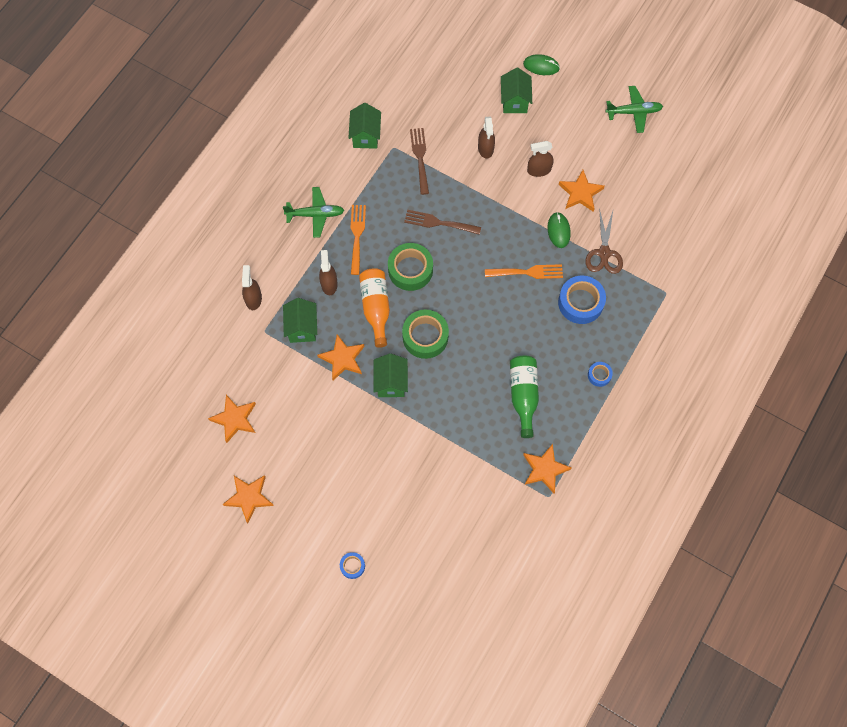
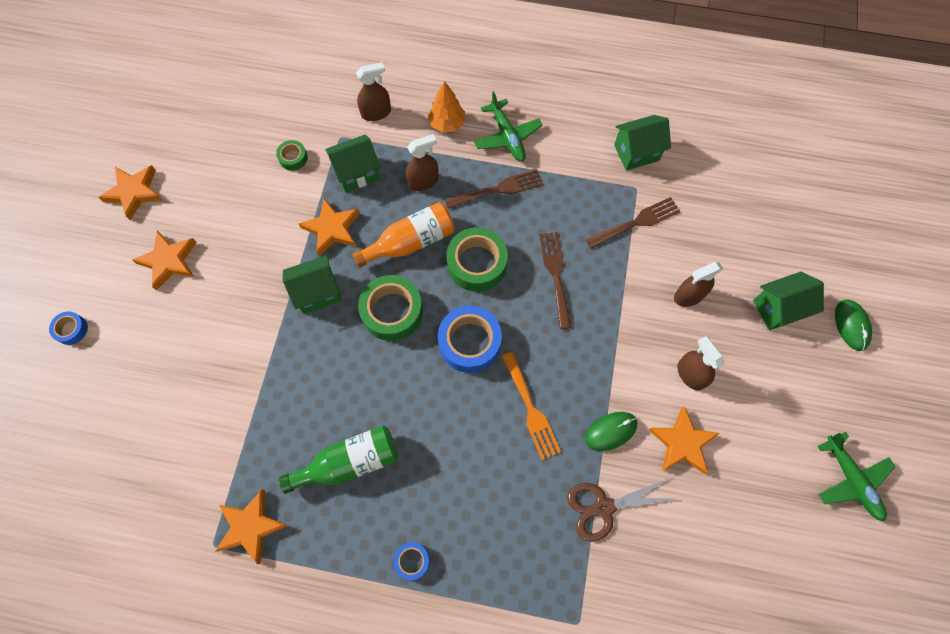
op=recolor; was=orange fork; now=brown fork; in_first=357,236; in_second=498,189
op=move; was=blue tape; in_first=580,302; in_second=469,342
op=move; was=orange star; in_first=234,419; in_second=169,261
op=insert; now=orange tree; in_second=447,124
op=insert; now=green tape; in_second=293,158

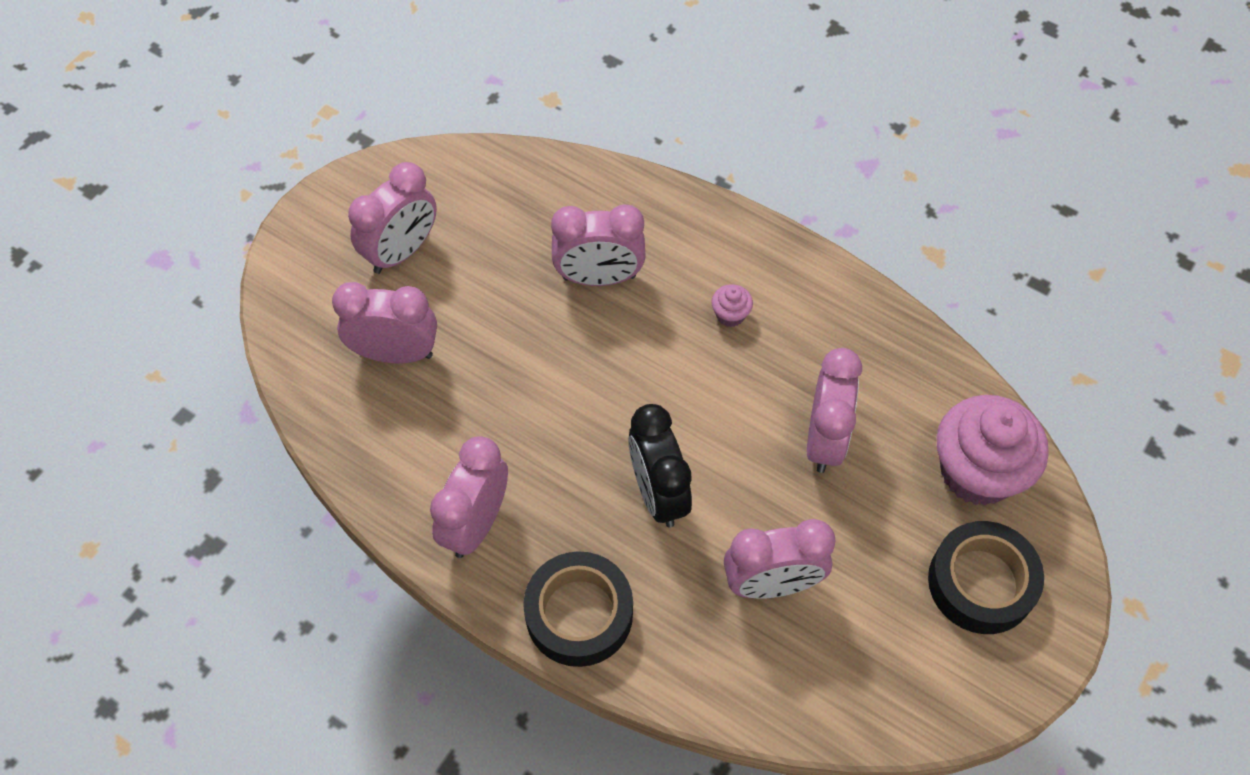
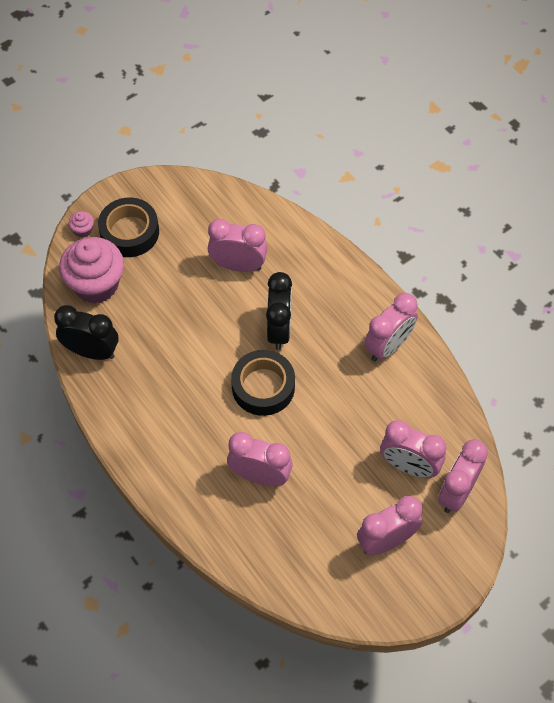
op=move; was=pink cupcake; in_first=730,315; in_second=83,230
op=move; was=pink clock; in_first=824,439; in_second=457,492
op=move; was=black tape; in_first=579,614; in_second=263,387
op=insert; now=black clock; in_second=91,351

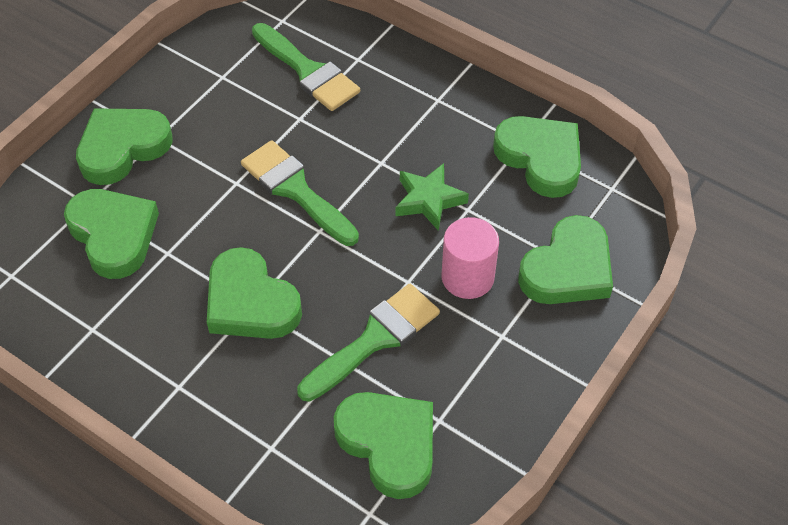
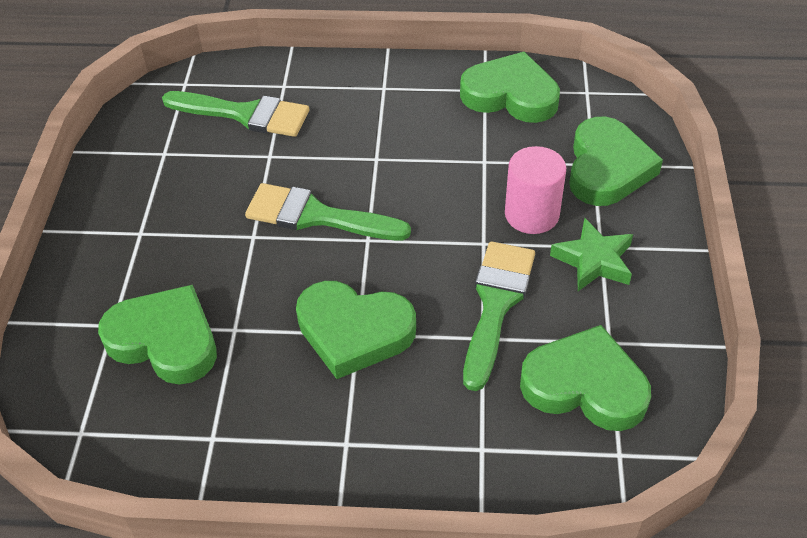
op=delete; was=green heart; in_first=122,148
op=move; was=green star; in_first=428,200; in_second=593,260

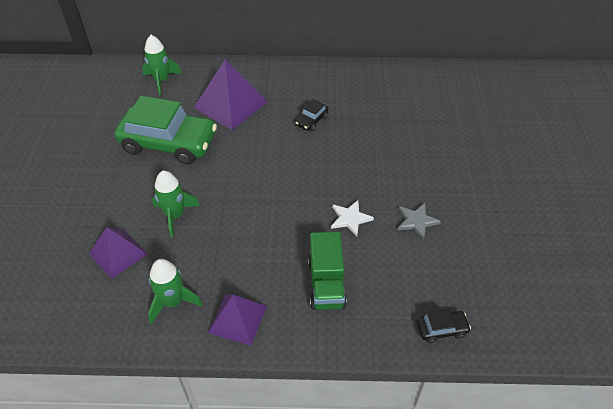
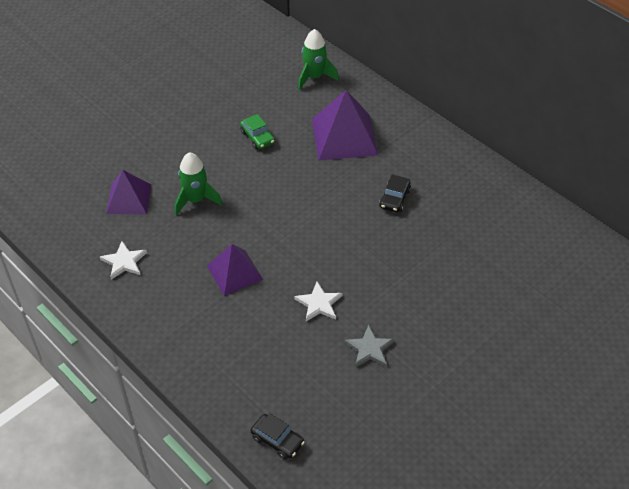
op=resize; was=green car; in_first=169,143; in_second=257,137; ratio=0.41
op=rotate; was=black car; in_first=311,120; in_second=394,199; clockwise=-60
op=delete; was=green truck; in_first=326,283
op=replace; was=green rocket; now=white star; in_first=173,302; in_second=124,262
op=move; was=purple pyramid; in_first=237,319; in_second=235,272

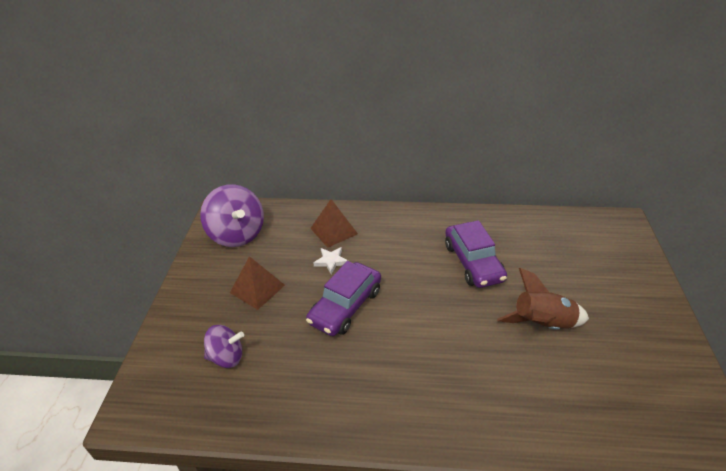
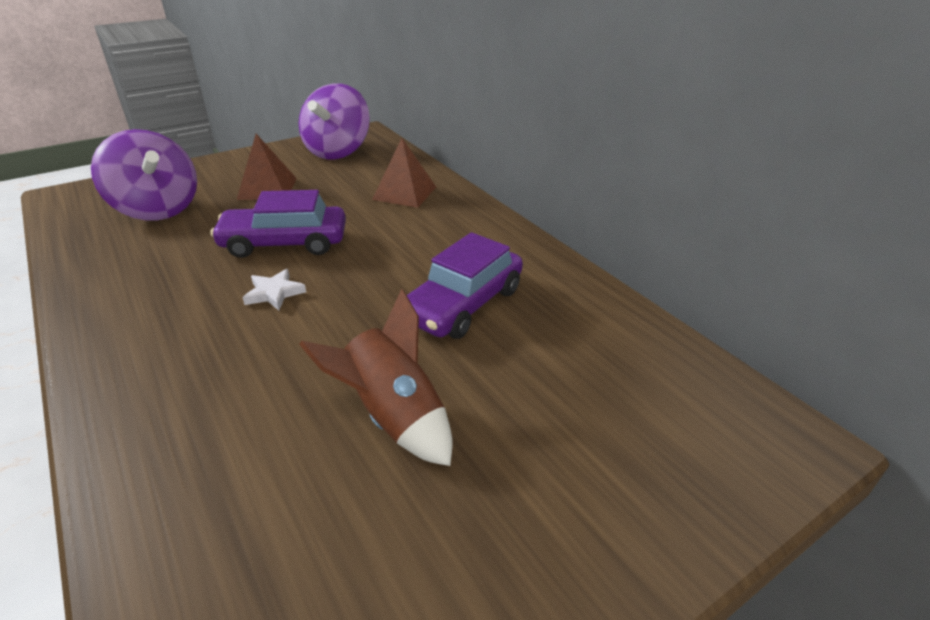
op=move; was=white star; in_first=331,261; in_second=274,293
op=resize; was=purple spinning top; in_first=227,357; in_second=157,209; ratio=1.69

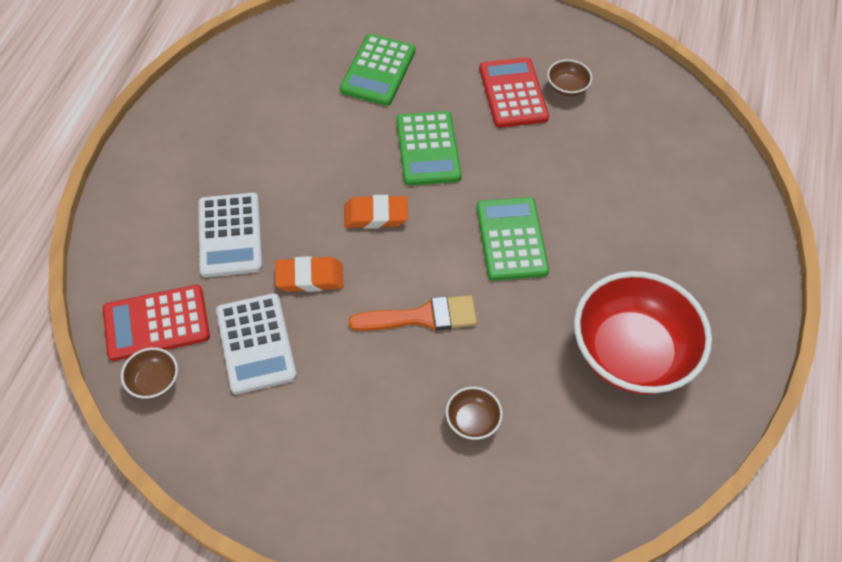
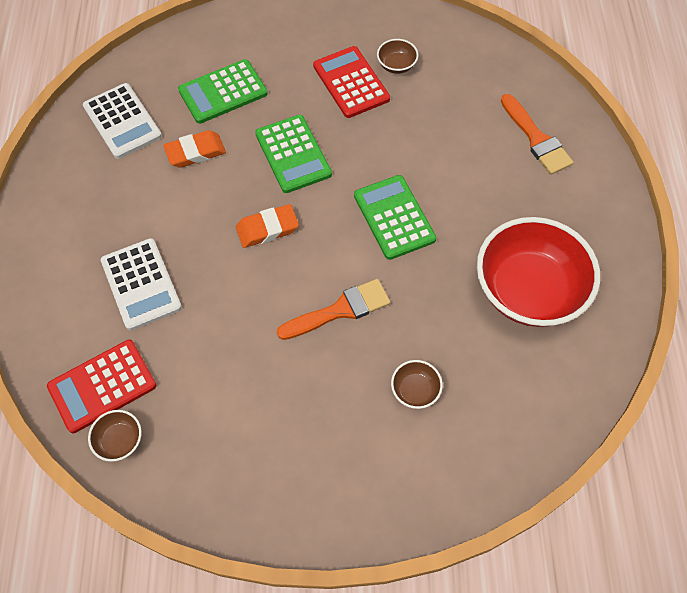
op=rotate; was=green calculator; in_first=378,70; in_second=223,92; clockwise=60
op=move; was=orange eraser; in_first=309,277; in_second=195,152
op=move; was=white calculator; in_first=256,343; in_second=122,121
op=insert; now=orange brush; in_second=536,139

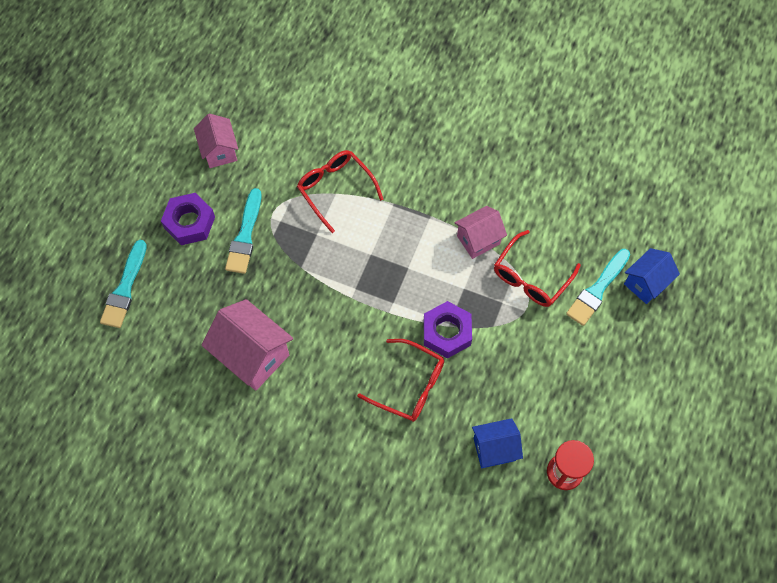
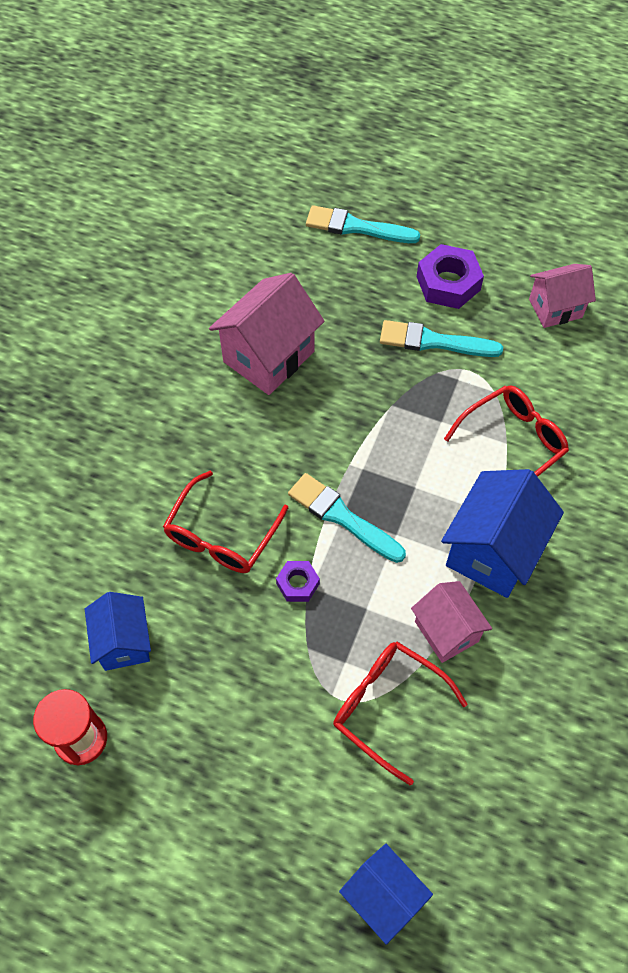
op=move; was=turquoise brush; in_first=597,290; in_second=342,517
op=resize; was=purple nut; in_first=446,332; in_second=298,583; ratio=0.56
op=insert; now=blue house; in_second=493,551

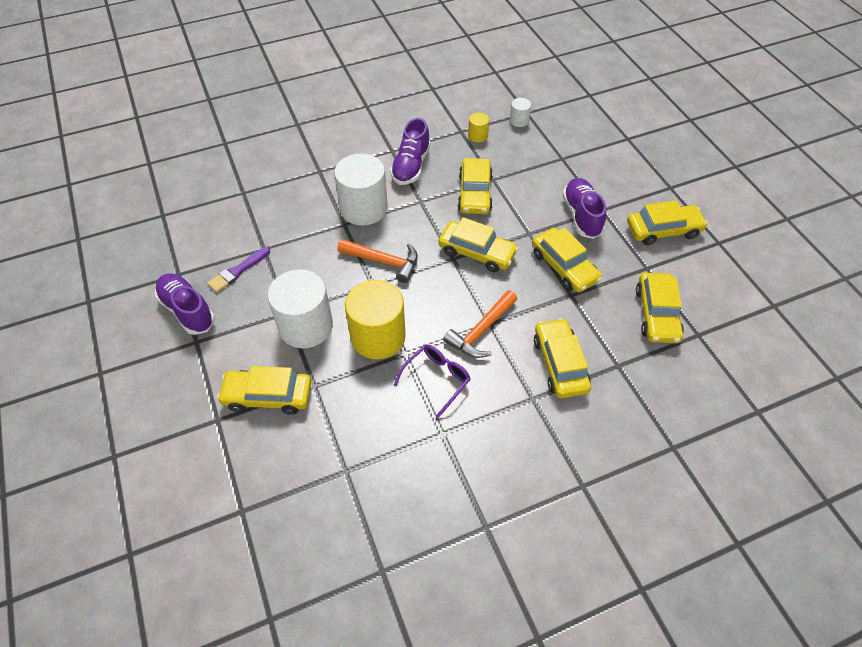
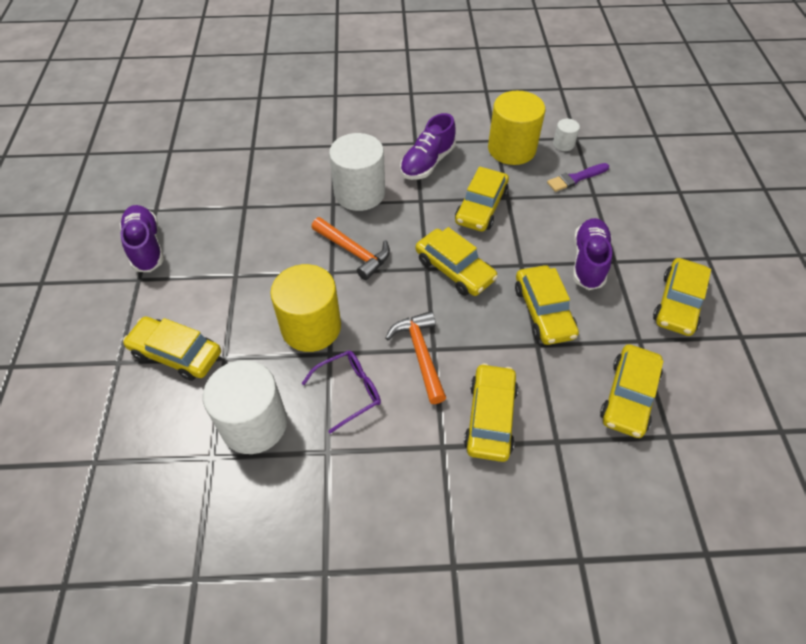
op=resize; was=yellow cylinder; in_first=478,136; in_second=511,149; ratio=2.21
op=rotate; was=yellow car; in_first=663,230; in_second=678,303; clockwise=105
op=move; was=purple brush; in_first=238,271; in_second=576,178
op=move; was=white cylinder; in_first=305,326; in_second=254,424
op=rotate; was=orange hammer; in_first=481,331; in_second=420,354; clockwise=105

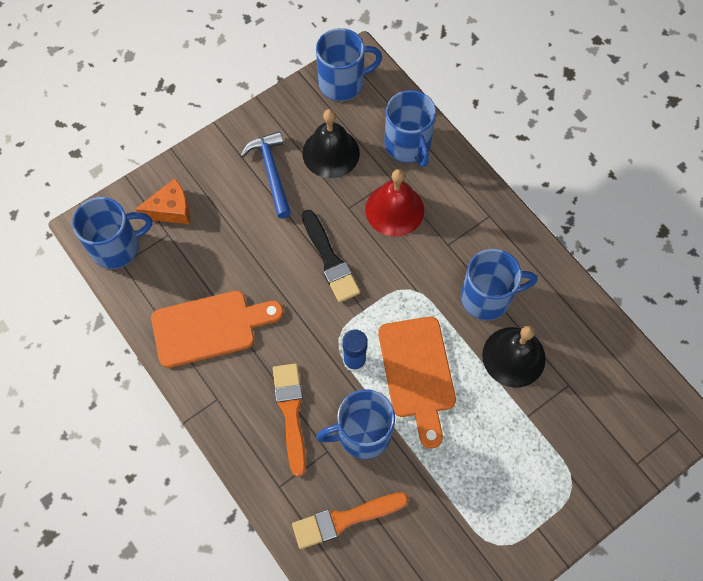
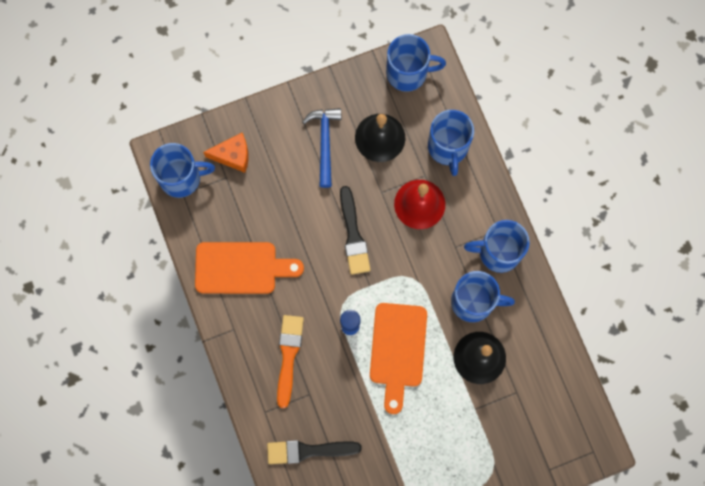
op=move; was=blue mug; in_first=362,434; in_second=498,252
op=recolor; was=orange brush; now=black brush; in_first=345,519; in_second=308,451

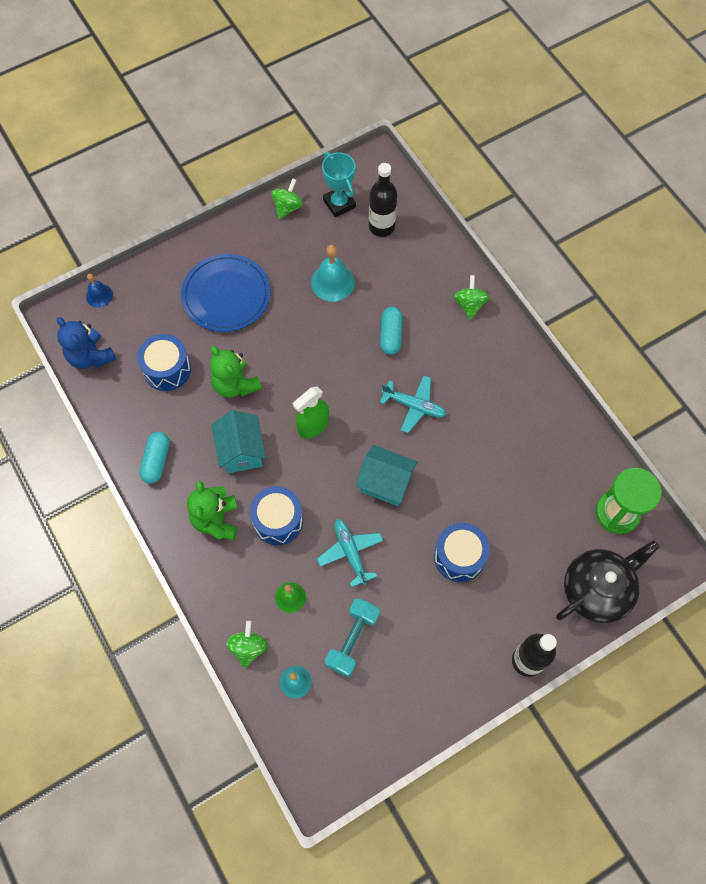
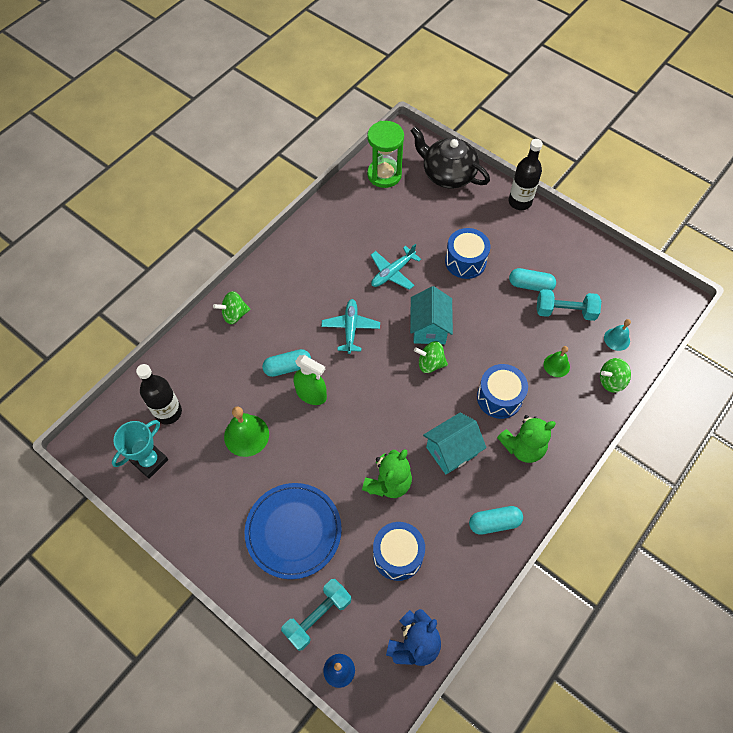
op=move; was=green spinning top; in_first=287,207; in_second=430,363
op=recolor; was=turquoise bell; now=green bell; in_first=332,282; in_second=246,435
op=move; was=green spray bottle; in_first=313,426; in_second=311,394
op=move; was=turquoise plane; in_first=350,552; in_second=392,272
op=insert; now=turquoise capsule; in_second=530,285
op=insert; now=turquoise dumbbell; in_second=317,616

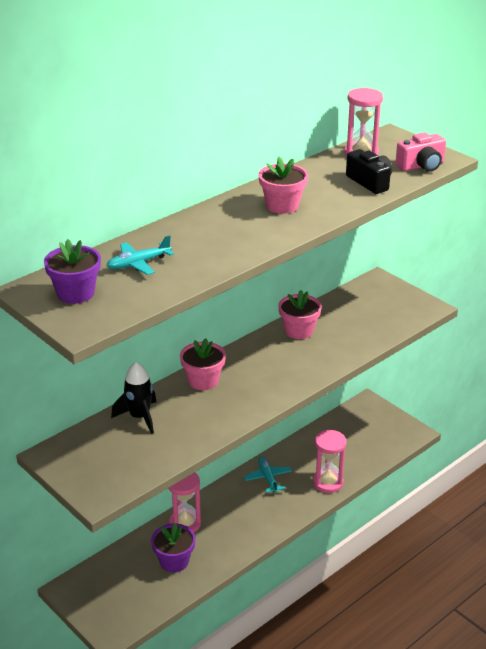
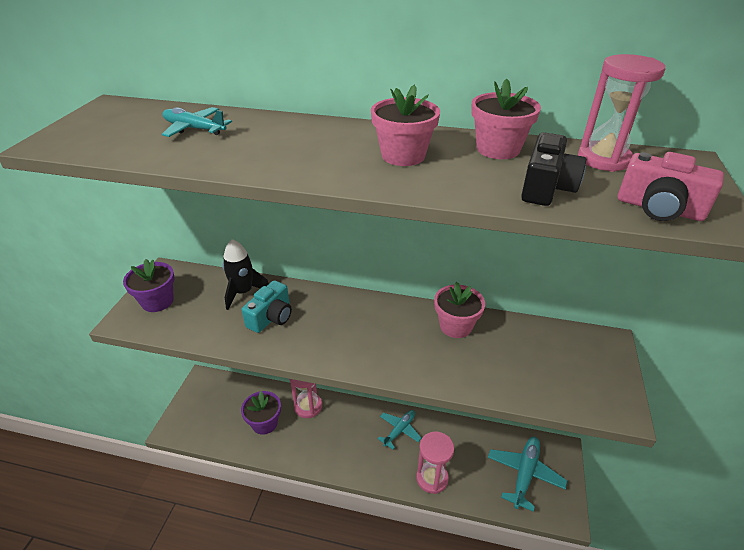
op=move; was=purple flower pot; in_first=75,293; in_second=157,301
op=move; was=pink flower pot; in_first=203,381; in_second=498,149
op=insert; now=turquoise camera; in_second=271,317
op=insert; now=turquoise plane; in_second=524,474

